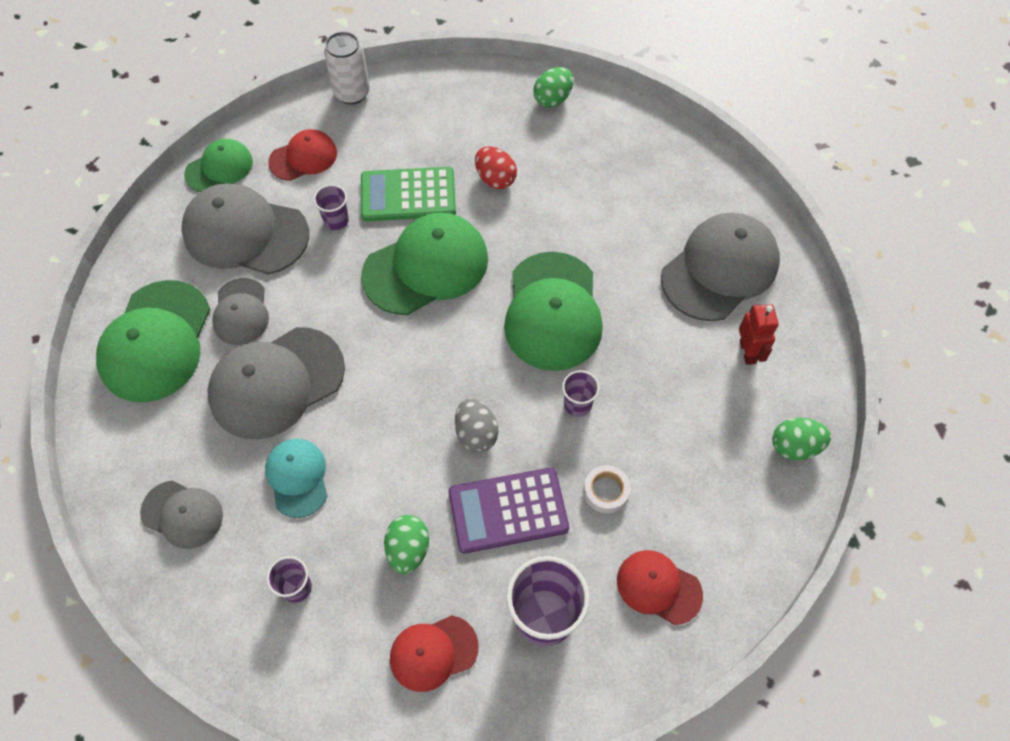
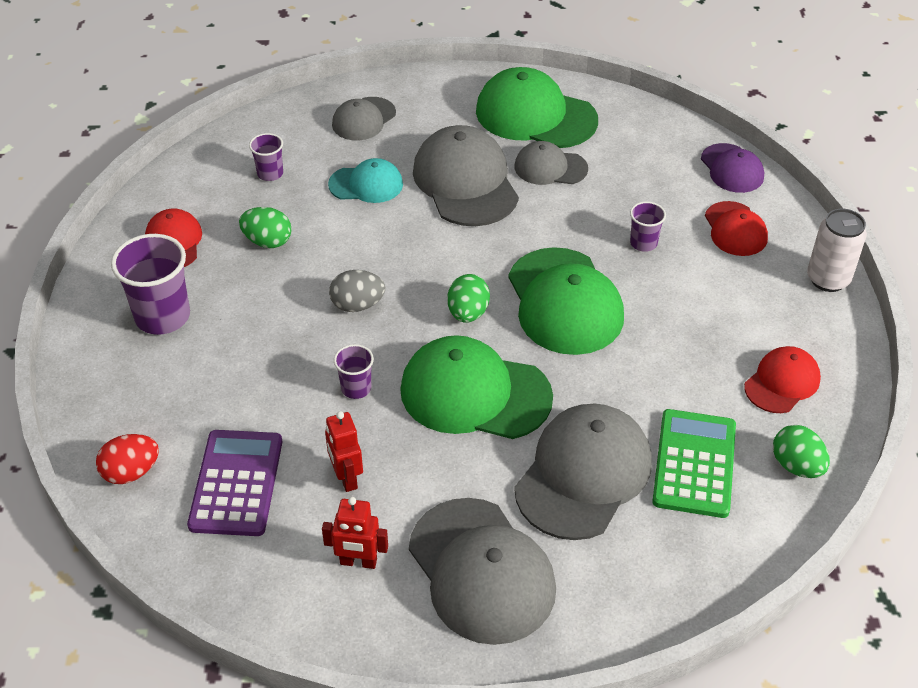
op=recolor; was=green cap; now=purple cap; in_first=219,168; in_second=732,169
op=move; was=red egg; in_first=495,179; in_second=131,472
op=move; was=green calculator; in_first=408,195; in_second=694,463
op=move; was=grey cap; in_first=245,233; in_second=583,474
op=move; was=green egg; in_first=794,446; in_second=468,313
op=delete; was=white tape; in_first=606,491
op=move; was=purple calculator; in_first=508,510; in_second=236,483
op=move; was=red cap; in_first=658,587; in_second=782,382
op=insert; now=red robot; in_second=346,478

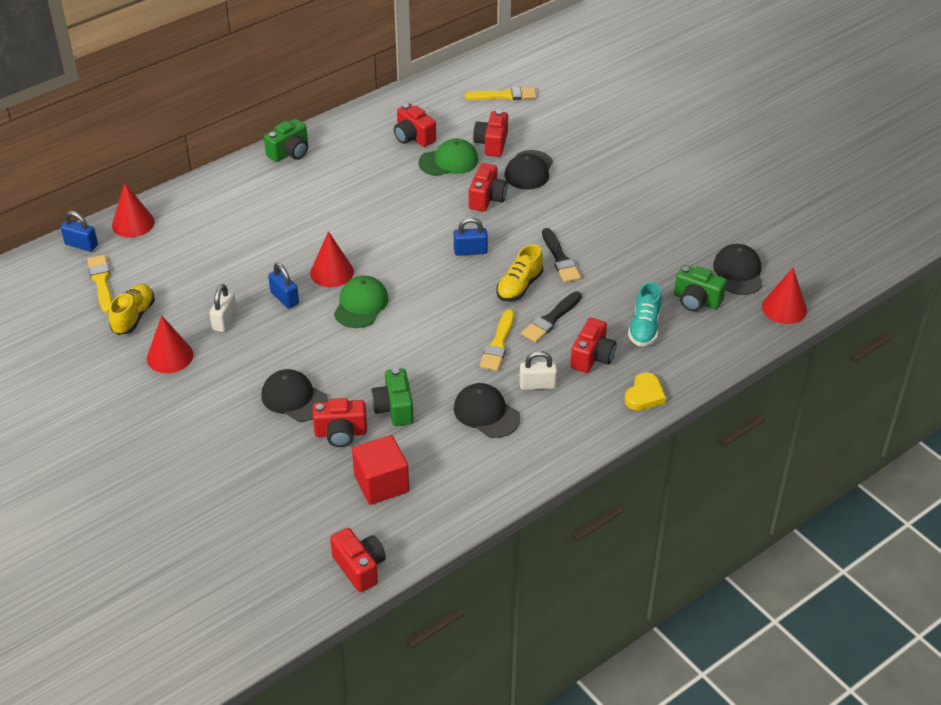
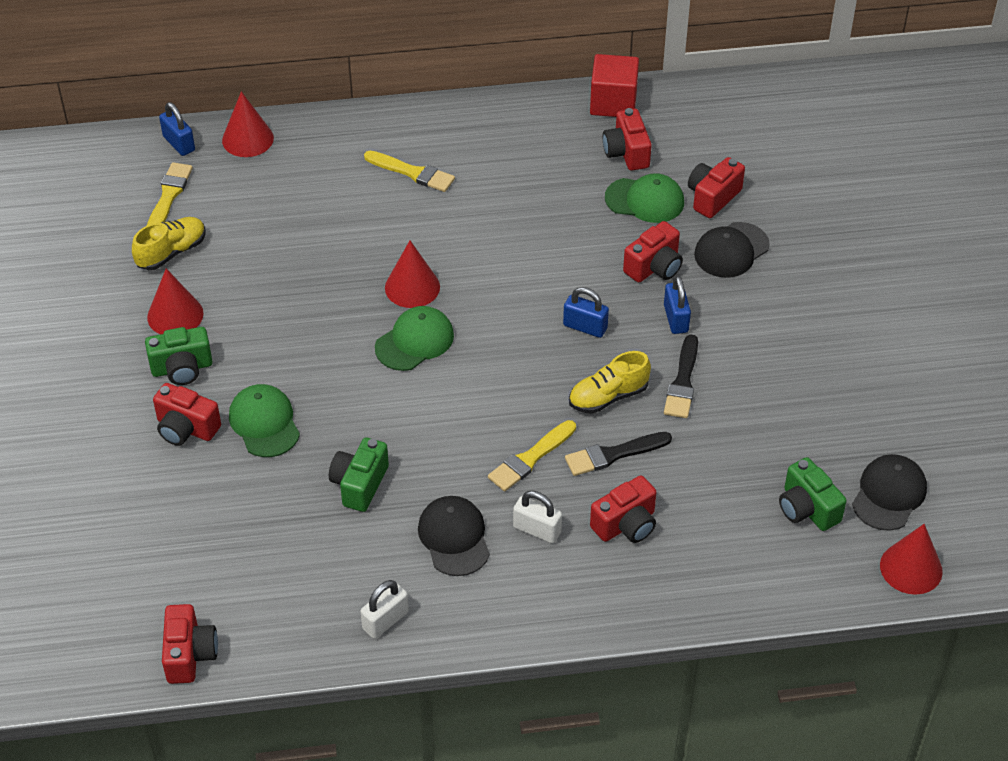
op=move; was=yellow brush; in_first=504,95; in_second=412,172
op=move; was=green camera; in_first=290,152; in_second=182,368
op=move; was=blue padlock; in_first=284,298; in_second=676,318
op=delete; was=turquoise shoe; in_first=644,328
op=move; was=white padlock; in_first=224,320; in_second=385,620
op=recolor; was=black cap; now=green cap; in_first=294,398; in_second=264,423
op=delete; was=yellow heart; in_first=644,395
op=move; was=red camera; in_first=341,433; in_second=186,428
op=move; was=red cube; in_first=381,483; in_second=613,102

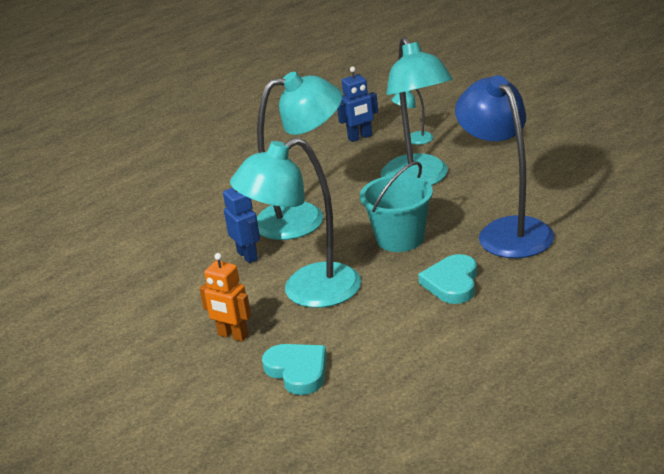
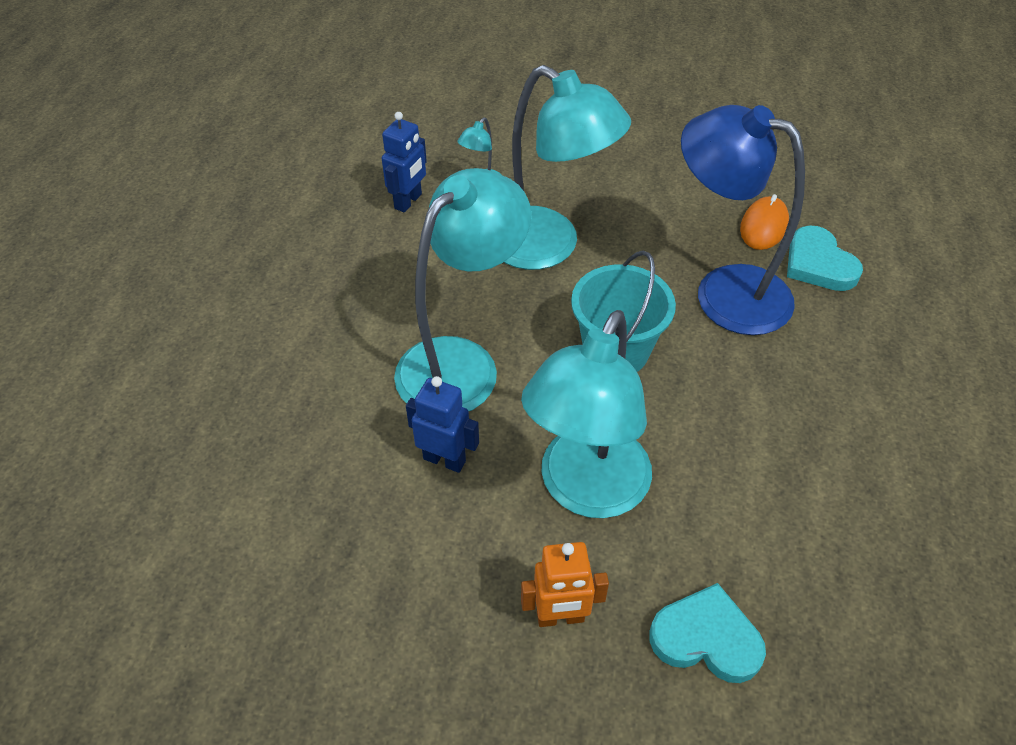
op=move; was=turquoise heart; in_first=452,283; in_second=818,264
op=insert; now=orange mouse; in_second=764,226

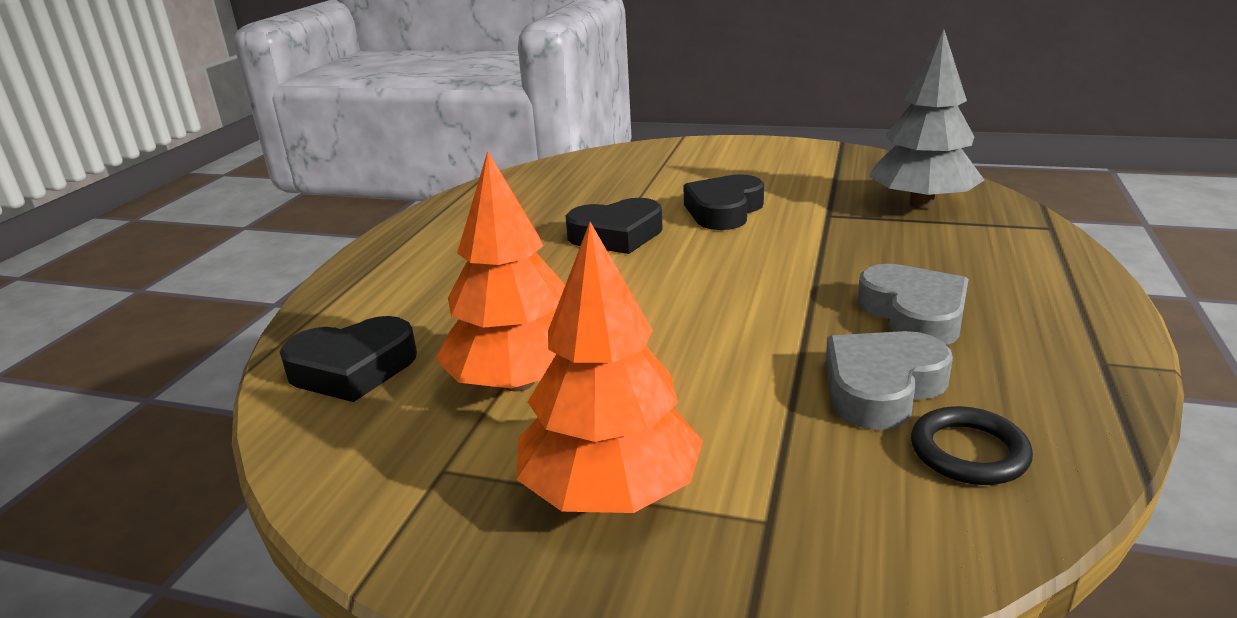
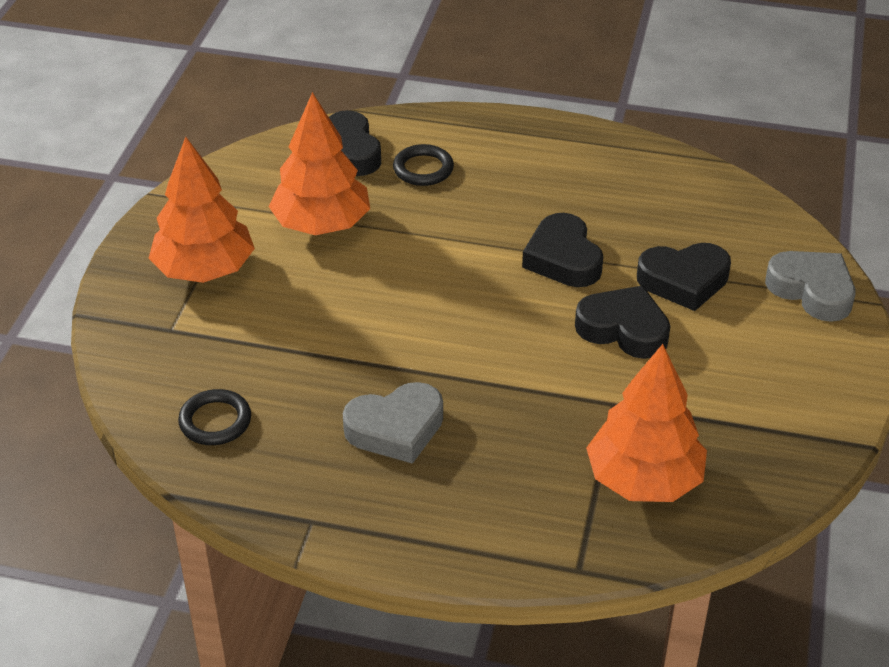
op=recolor; was=grey tree; now=orange tree; in_first=921,204; in_second=644,480
op=move; was=grey heart; in_first=881,388; in_second=812,290
op=insert; now=black ring; in_second=423,169
op=insert; now=black heart; in_second=684,281

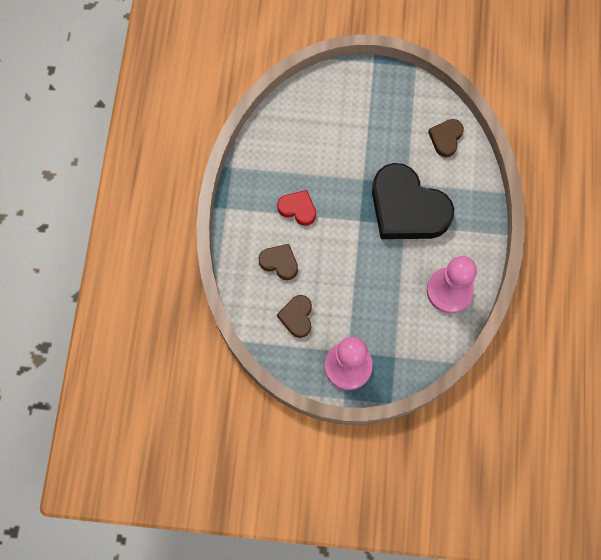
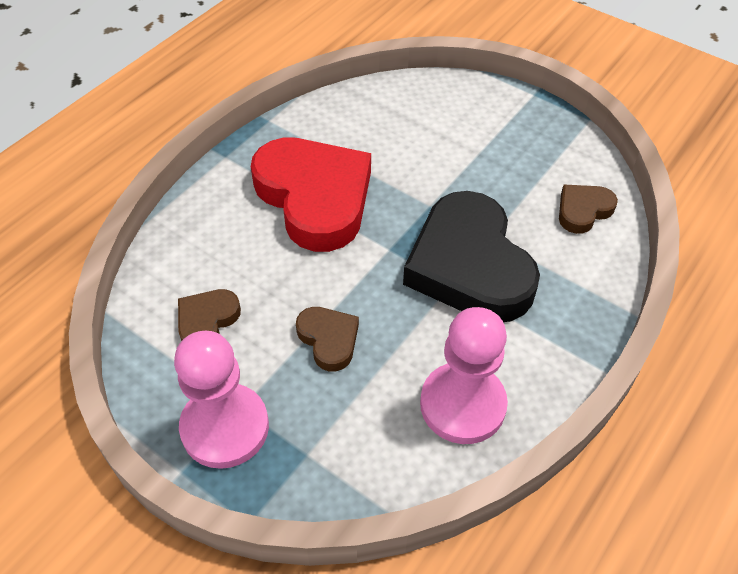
op=resize; was=red heart; in_first=298,209; in_second=315,197; ratio=2.18
op=move; was=brown heart; in_first=279,262; in_second=329,339

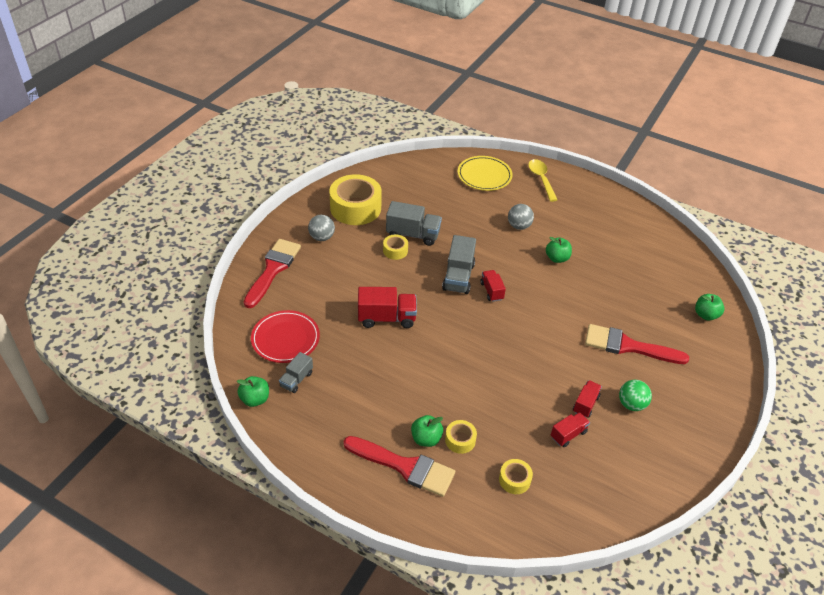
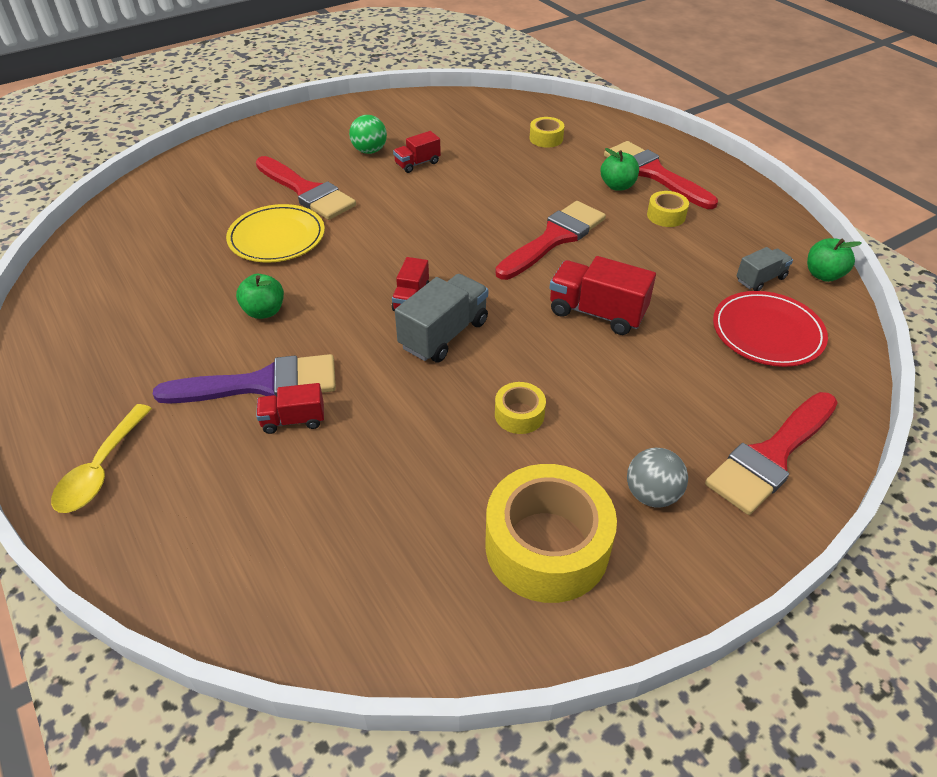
op=move; was=yellow plate; in_first=484,175; in_second=277,237
op=delete; was=grey truck; in_first=413,234
op=replace; was=grey ball; now=purple brush; in_first=519,226; in_second=261,384
op=delete; was=green apple; in_first=705,315
op=move; was=red truck; in_first=568,434; in_second=293,420
op=move; was=yellow tape; in_first=460,440; in_second=666,215
op=insert; now=red brush; in_second=554,238

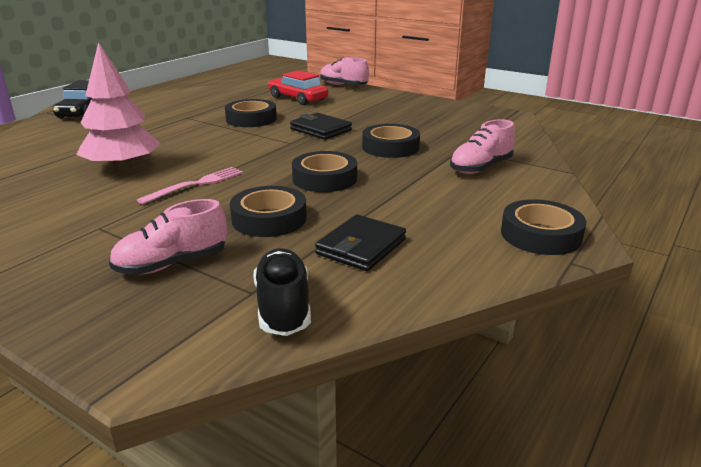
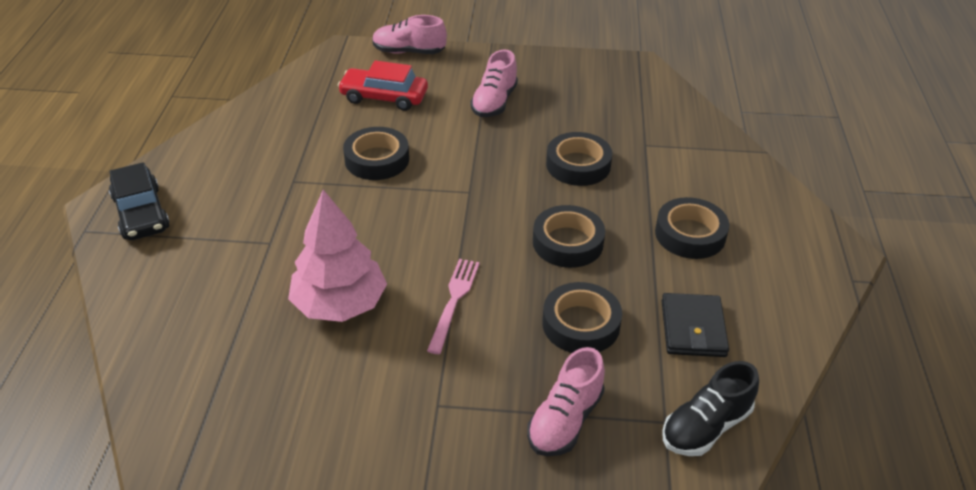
op=delete; was=black wallet; in_first=320,129
op=move; was=pink shoe; in_first=480,168; in_second=494,102
op=move; was=black tape; in_first=541,235; in_second=690,234
op=rotate; was=black shoe; in_first=283,307; in_second=706,427; clockwise=-90

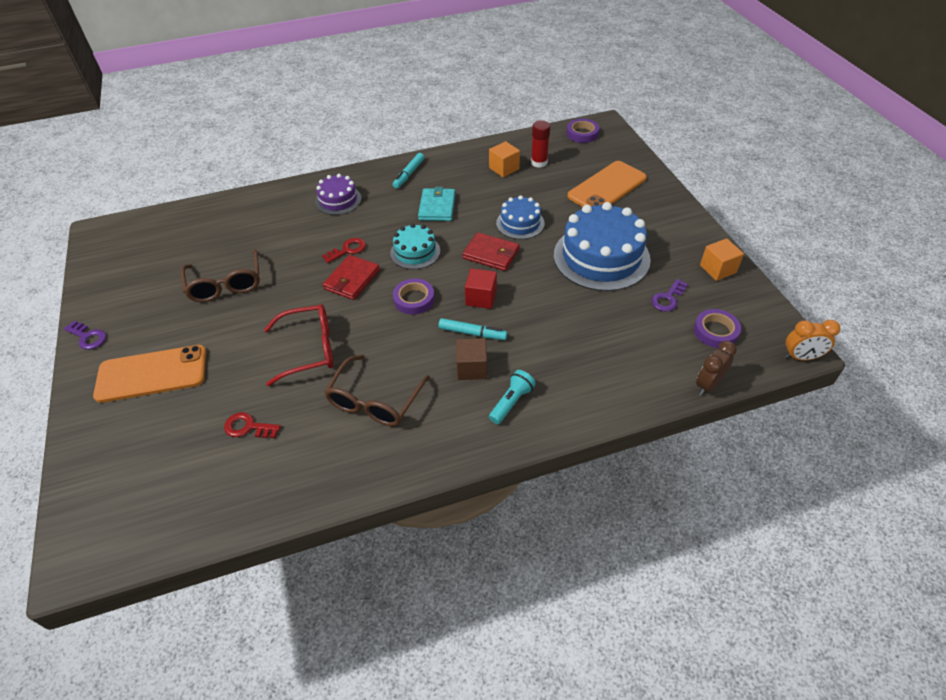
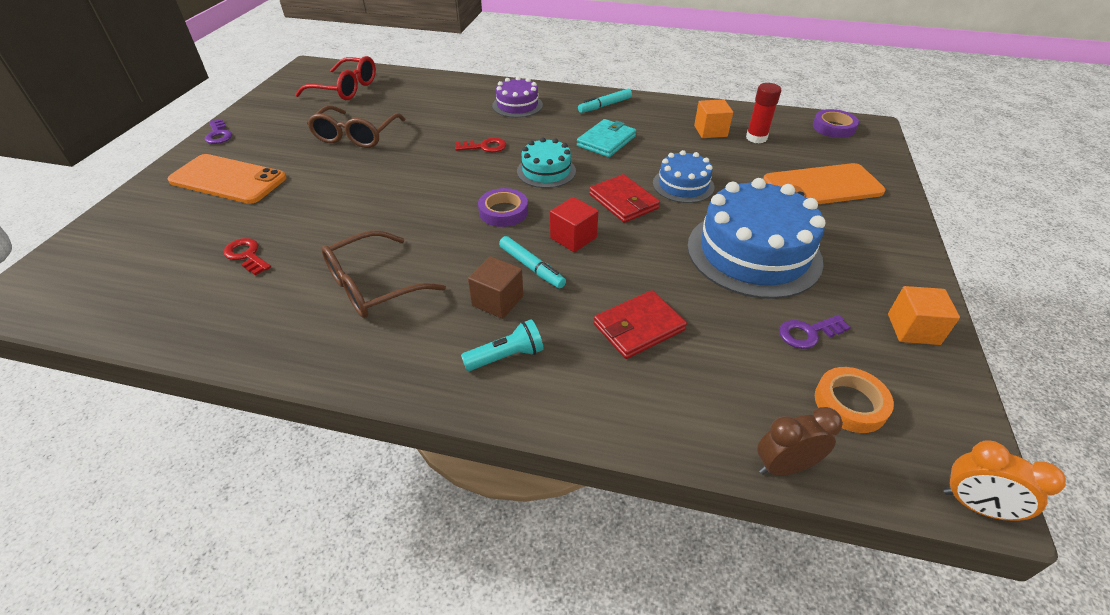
op=move; was=red wallet; in_first=352,279; in_second=638,327
op=move; was=red glasses; in_first=310,349; in_second=346,89
op=recolor; was=purple tape; now=orange tape; in_first=715,331; in_second=850,403

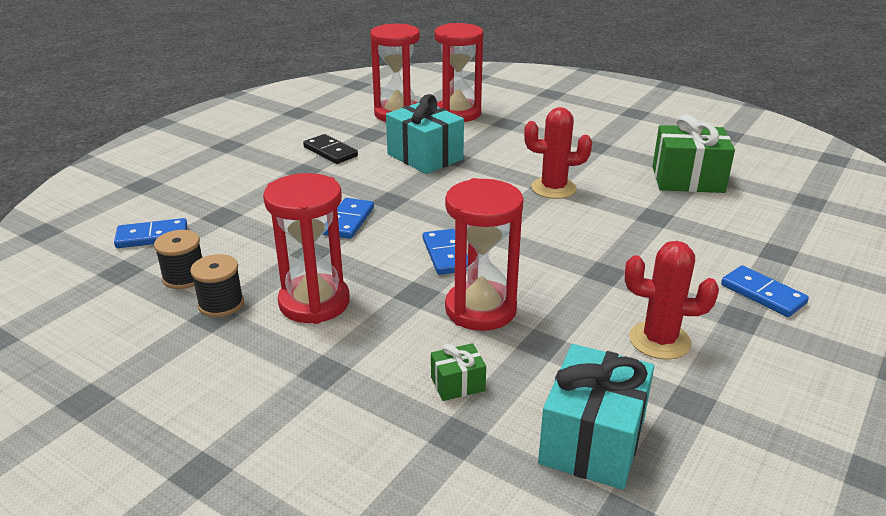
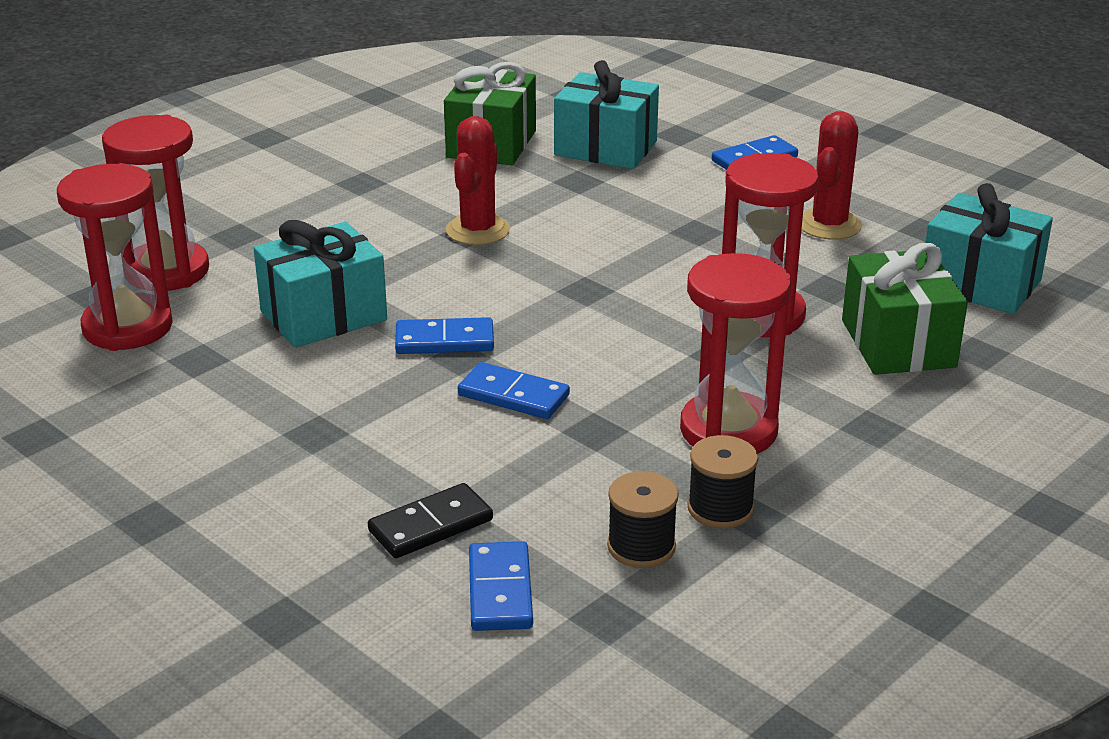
op=move; was=black domino; in_first=330,152; in_second=430,525
op=move; was=blue domino; in_first=446,254; in_second=444,340
op=resize; was=green gift; in_first=457,384; in_second=898,343; ratio=2.08
op=insert; now=turquoise gift; in_second=605,148

